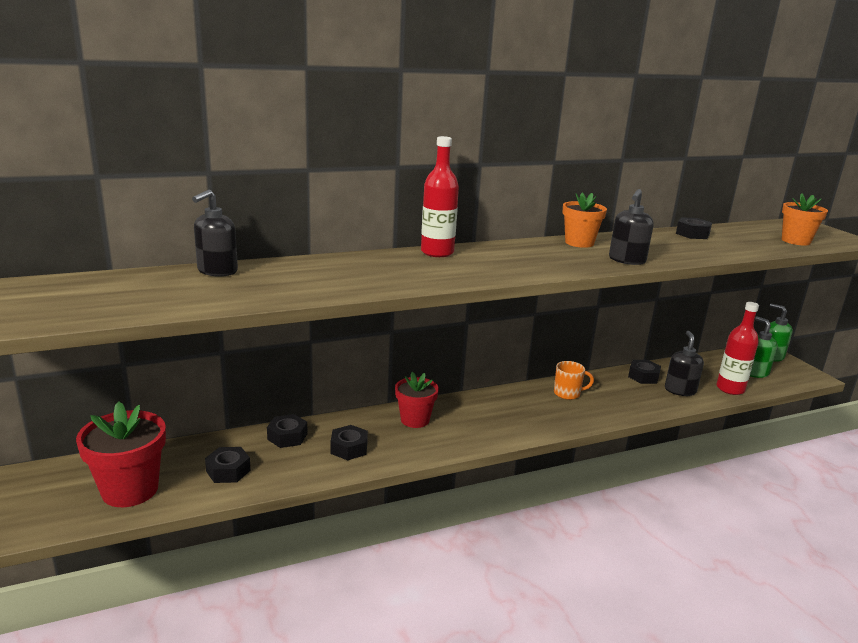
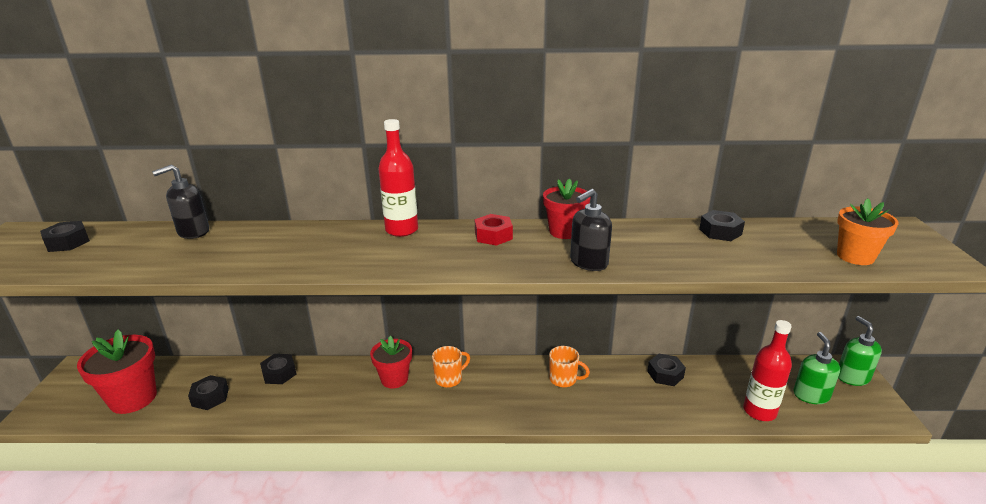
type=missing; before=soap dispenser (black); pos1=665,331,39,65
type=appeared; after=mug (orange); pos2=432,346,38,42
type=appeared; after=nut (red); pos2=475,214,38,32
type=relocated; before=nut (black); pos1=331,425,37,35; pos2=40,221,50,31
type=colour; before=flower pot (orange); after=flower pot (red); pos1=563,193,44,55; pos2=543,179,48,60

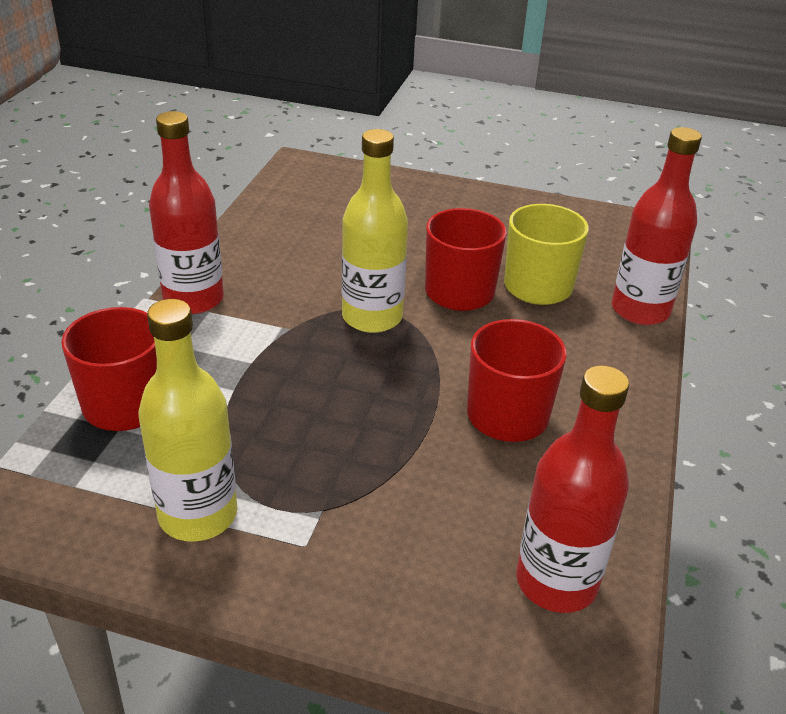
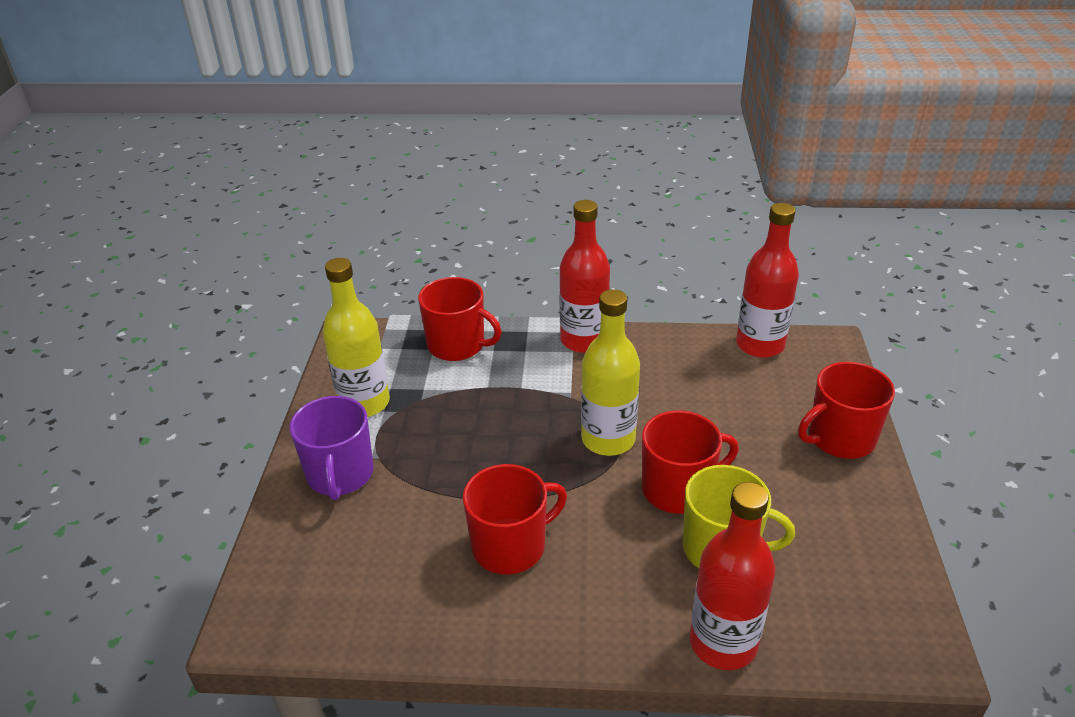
type=appeared; after=mug (purple); pos2=290,396,84,105
type=appeared; after=mug (red); pos2=798,362,97,97
type=relocated; before=bottle (red); pos1=516,366,113,247; pos2=736,203,63,155

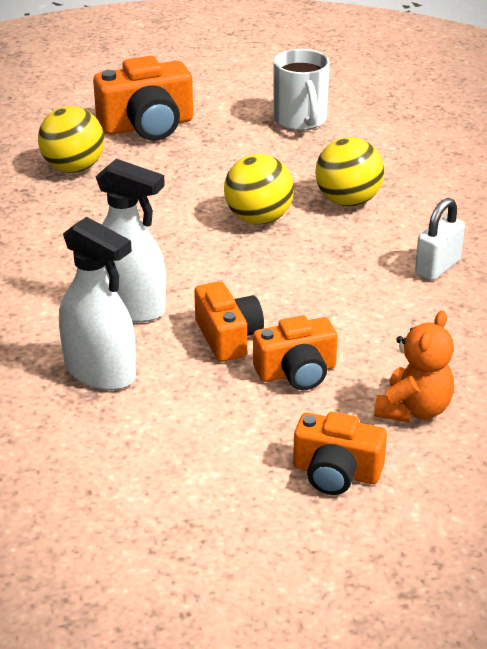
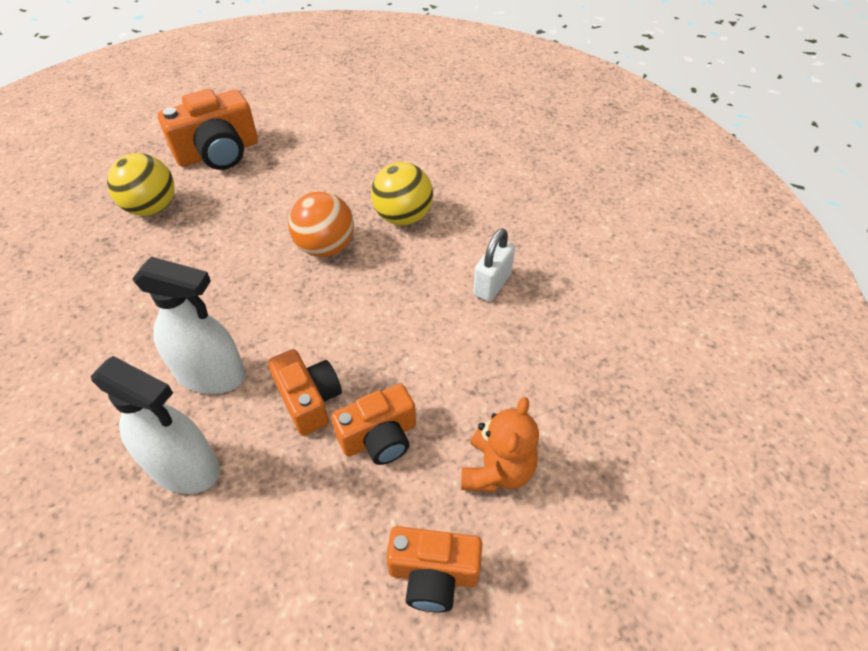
type=missing; before=mug (white); pos1=273,49,57,82
type=colour; before=ball (yellow); after=ball (orange); pos1=224,154,70,70; pos2=288,191,66,66

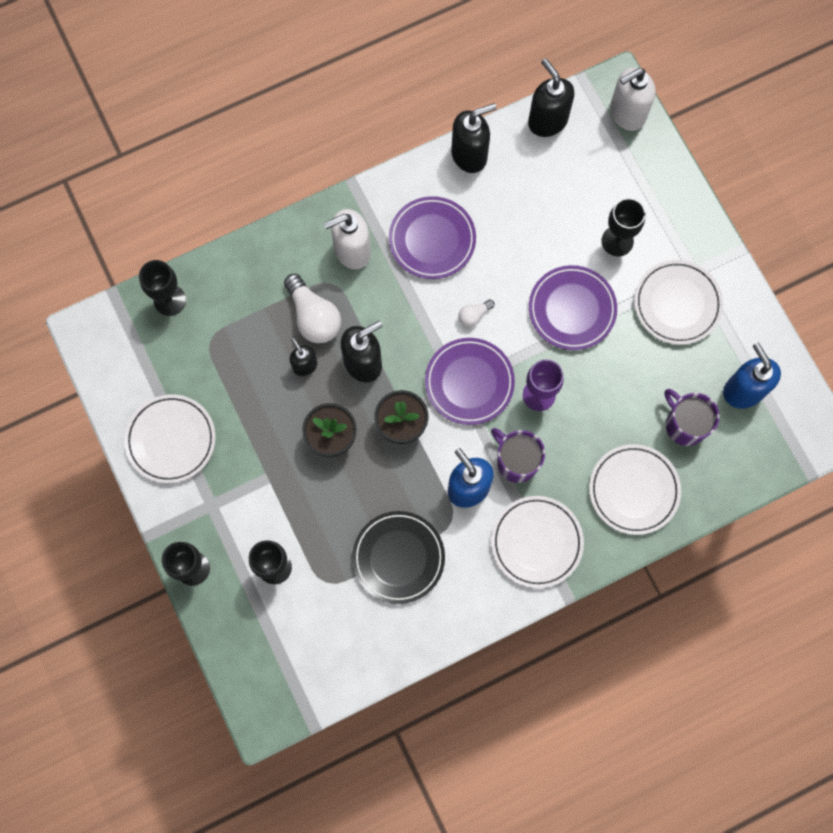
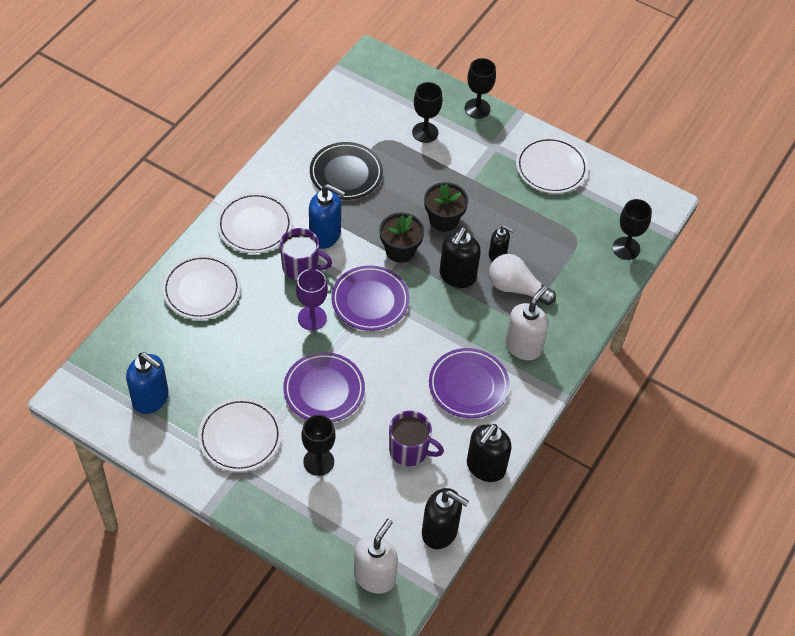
type=missing; before=light bulb (white); pos1=459,299,35,28
type=relocated; before=mug (purple); pos1=664,389,56,57; pos2=389,411,55,55

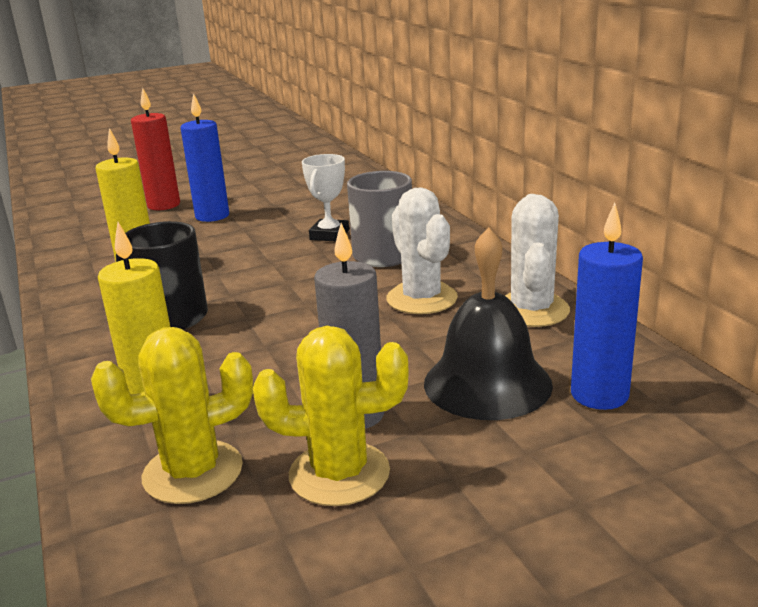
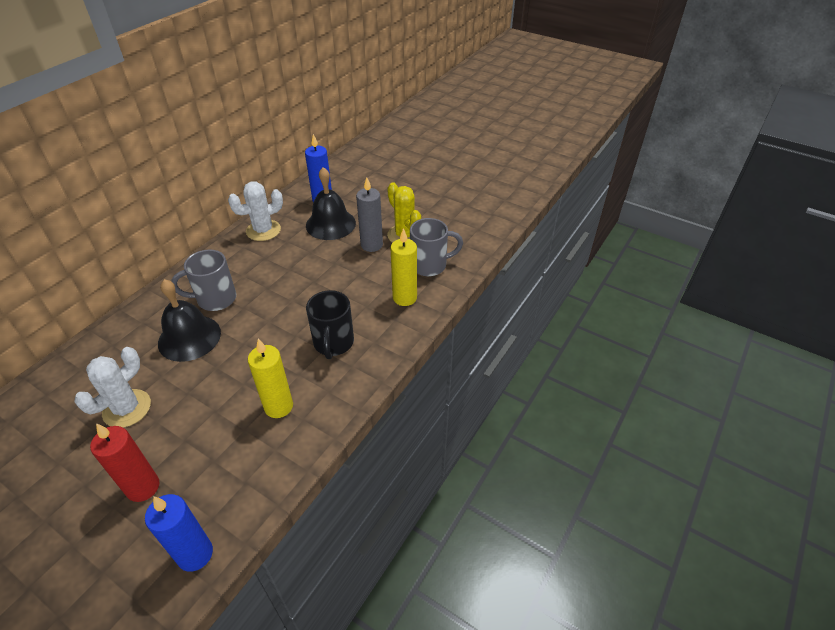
type=relocated; before=candle (blue); pos1=180,93,49,129; pos2=145,494,68,78
type=relocated; before=cactus (white); pos1=386,188,72,126; pos2=75,347,76,81
type=exchanged; before=cactus (yellow); after=mug (grey); pos1=91,327,162,177; pos2=410,218,53,58
type=exchanged; before=trophy (white); after=bell (black); pos1=302,154,47,88; pos2=158,279,63,83

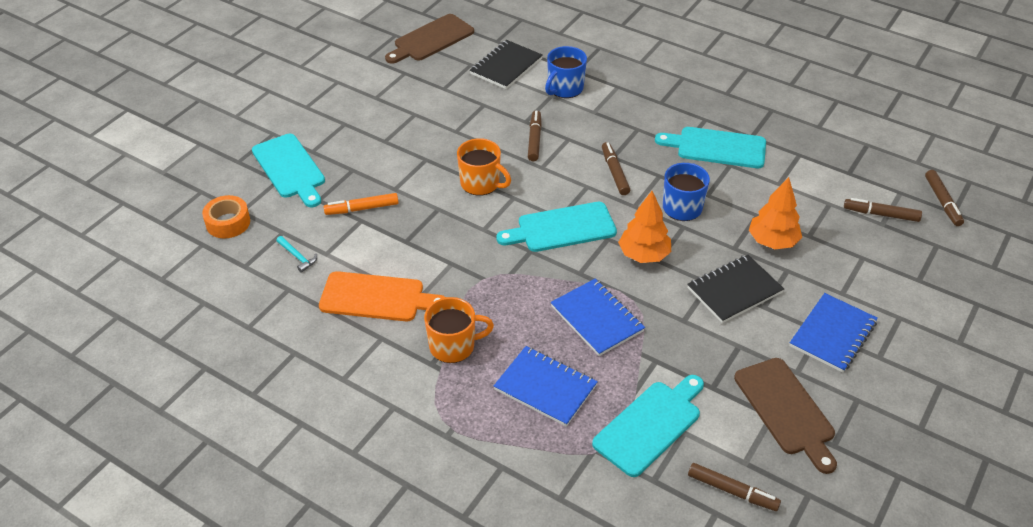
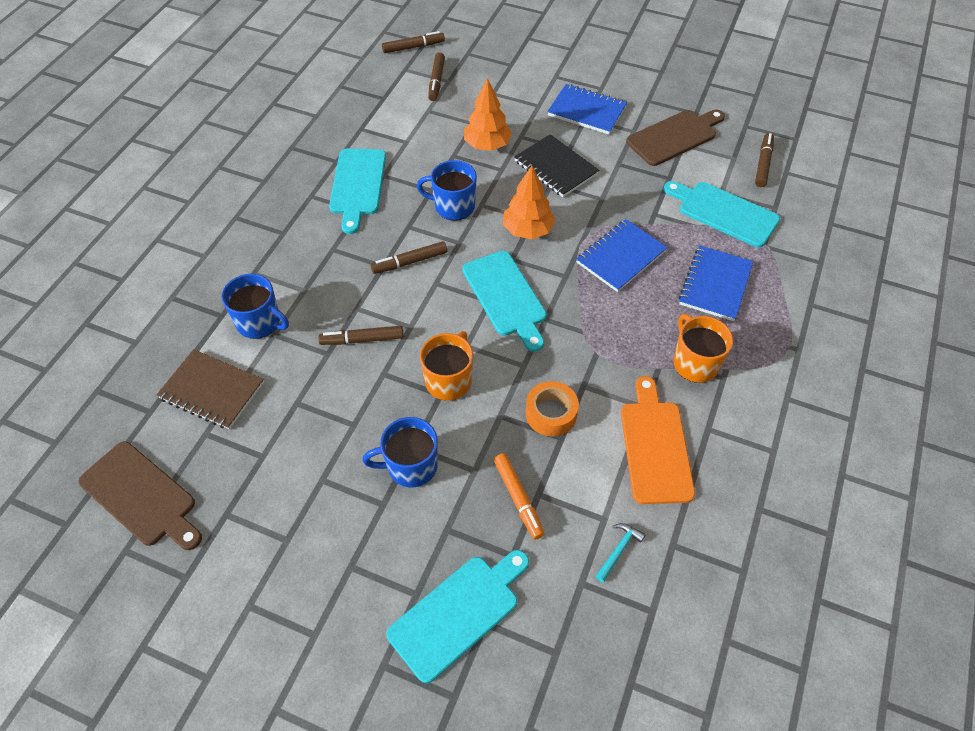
type=appeared; after=mug (blue); pos2=362,417,76,70
type=relocated; before=tape (orange); pos1=202,195,48,43; pos2=526,381,53,56
type=colour; before=notebook (black); after=notebook (brown); pos1=470,40,73,49; pos2=157,349,107,80

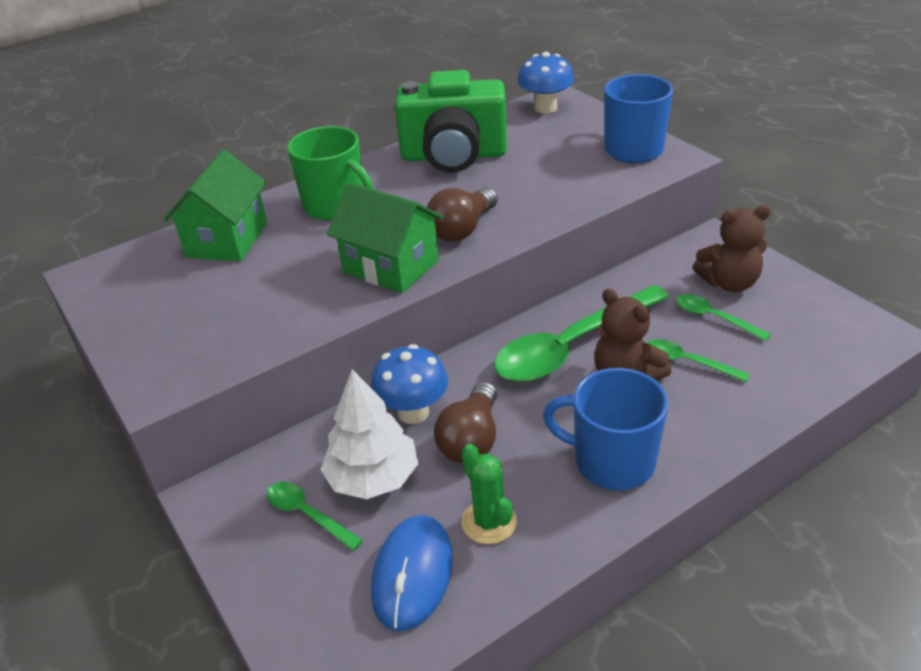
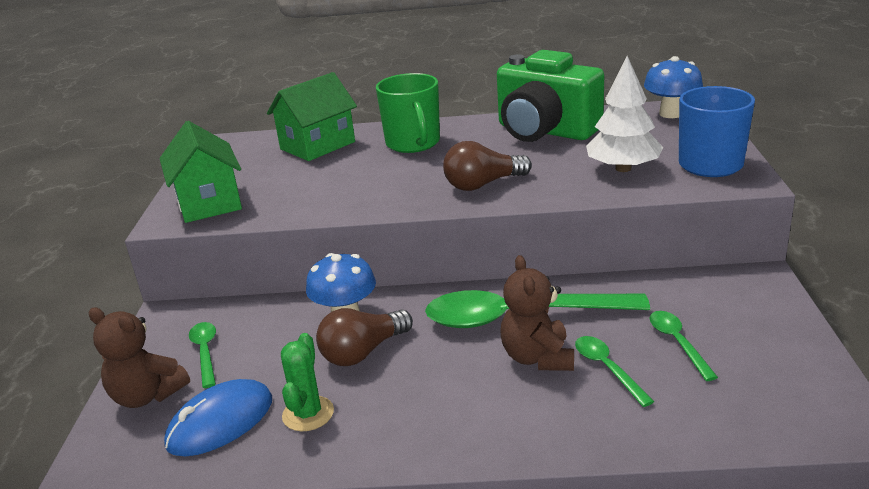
type=missing; before=mug (blue); pos1=543,368,125,122
type=relocated; before=tree (white); pos1=320,369,98,130; pos2=586,56,77,116
type=relocated; before=house (green); pos1=327,182,116,111; pos2=159,121,83,102
type=relocated; before=teddy bear (brown); pos1=693,205,78,87; pos2=89,307,101,101

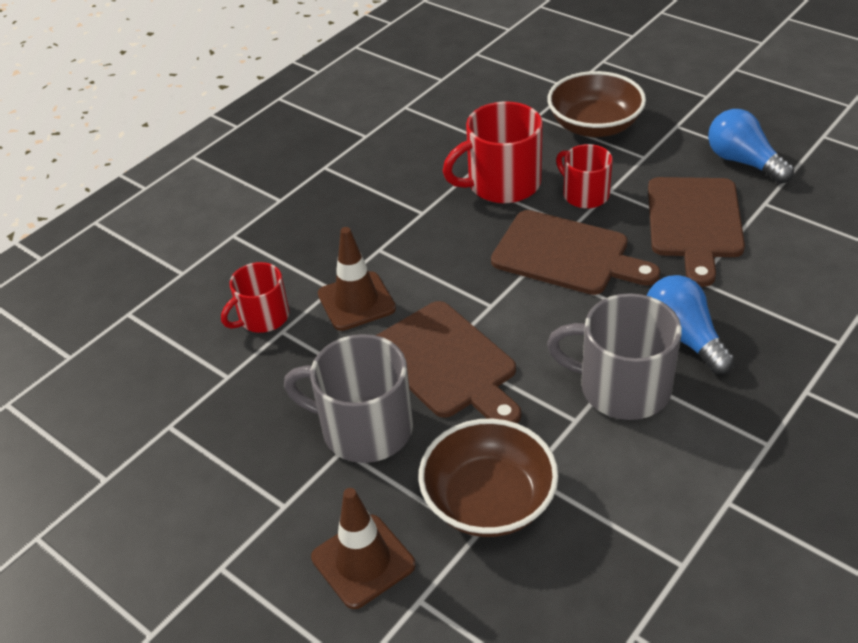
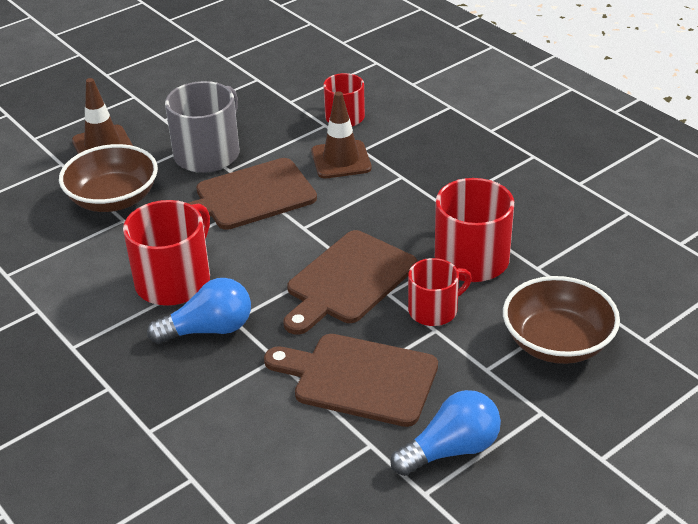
type=colour; before=mug (grey); after=mug (red); pos1=547,293,135,127; pos2=123,200,87,106

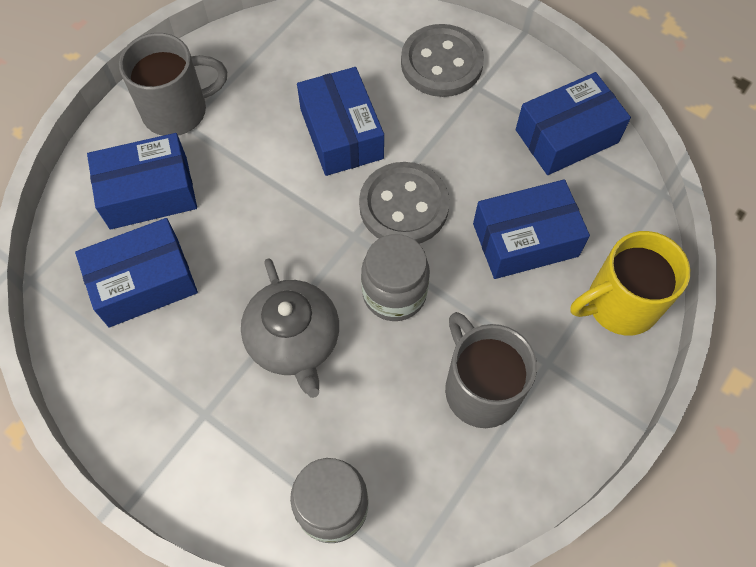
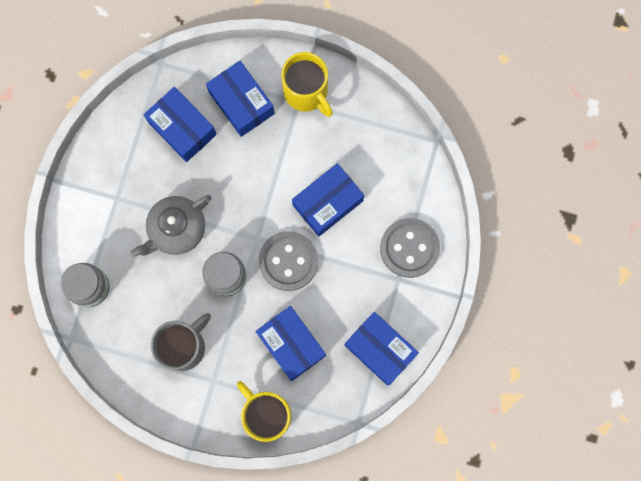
type=colour; before=mug (grey); after=mug (yellow); pos1=119,33,108,103; pos2=281,52,52,65

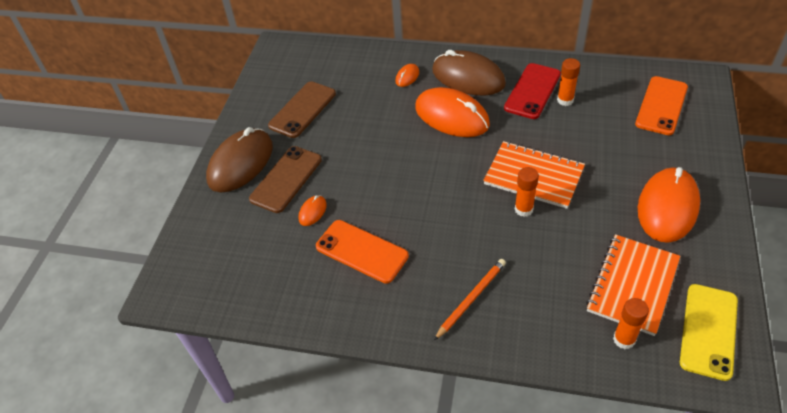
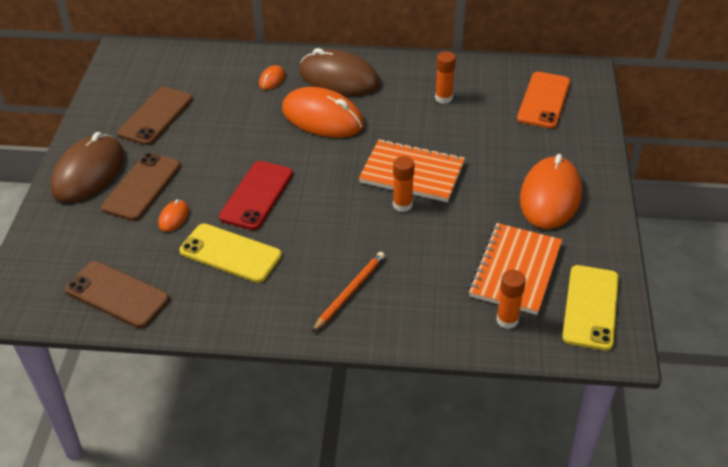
type=appeared; after=phone (brown); pos2=65,261,104,67
type=relocated; before=phone (red); pos1=504,63,57,56; pos2=219,161,74,69
type=colour; before=phone (orange); after=phone (yellow); pos1=316,220,93,64; pos2=179,223,103,60

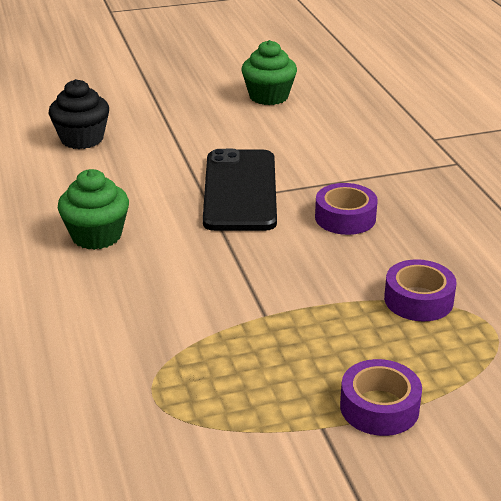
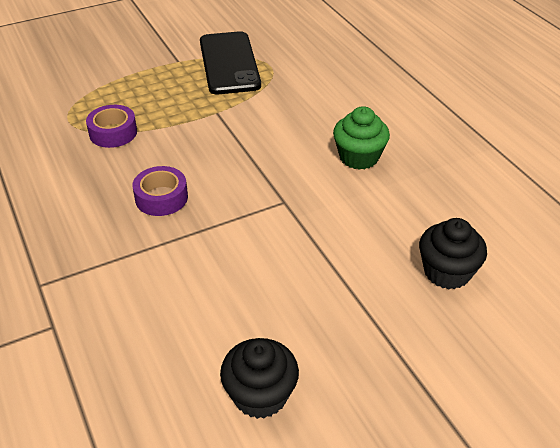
type=missing; before=tape (purple); pos1=340,359,82,77
type=relocated; before=phone (black); pos1=203,149,74,82; pos2=200,31,61,63
type=colour; before=cupcake (green); after=cupcake (black); pos1=241,40,56,65; pos2=220,338,79,81

